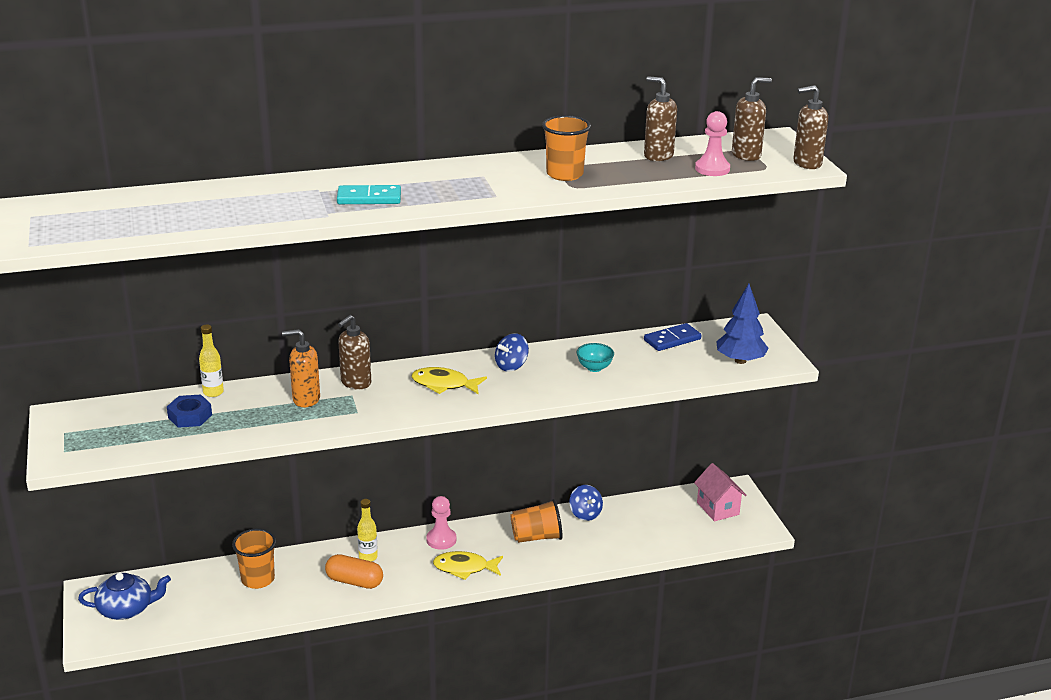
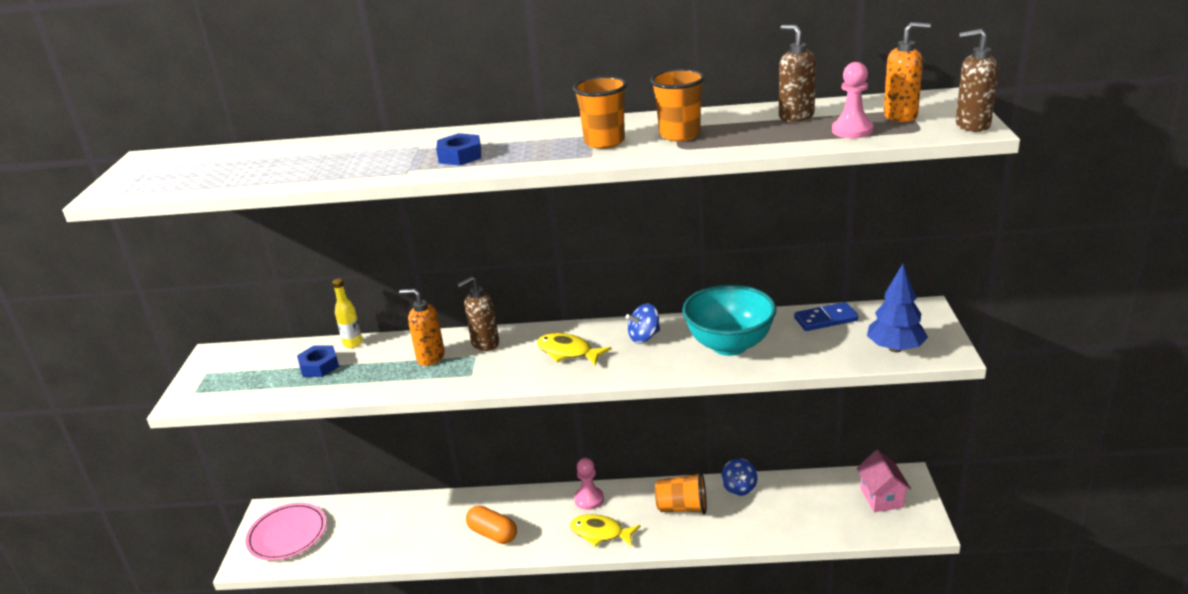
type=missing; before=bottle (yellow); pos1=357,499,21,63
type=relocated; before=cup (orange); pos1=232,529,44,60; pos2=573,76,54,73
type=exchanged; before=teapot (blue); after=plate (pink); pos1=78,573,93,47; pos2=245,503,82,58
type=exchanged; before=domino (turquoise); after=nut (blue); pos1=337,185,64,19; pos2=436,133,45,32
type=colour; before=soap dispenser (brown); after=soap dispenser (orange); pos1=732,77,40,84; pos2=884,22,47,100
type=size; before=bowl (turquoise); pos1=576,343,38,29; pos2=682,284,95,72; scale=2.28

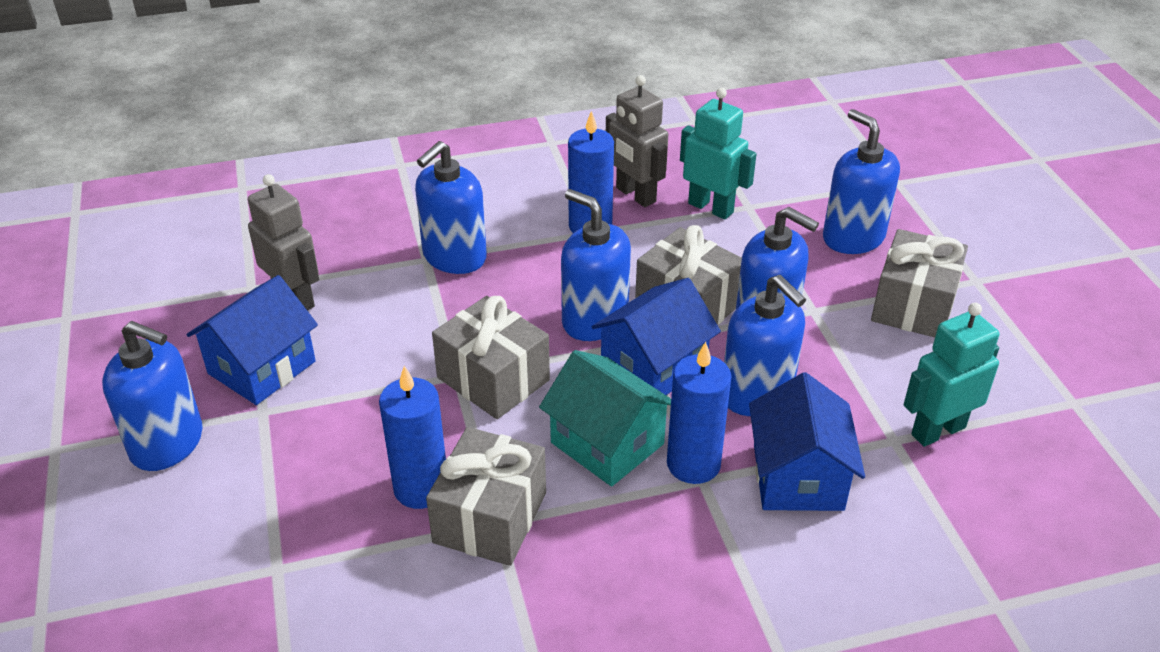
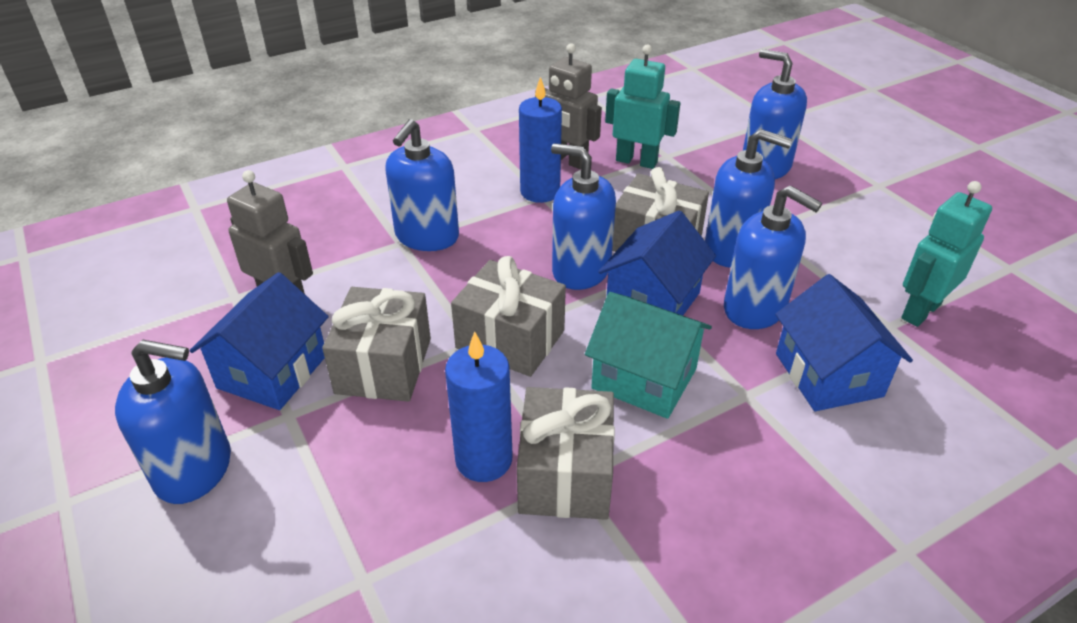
type=missing; before=candle (blue); pos1=667,342,65,142
type=relocated; before=gift (grey); pos1=871,229,97,108; pos2=322,287,109,115

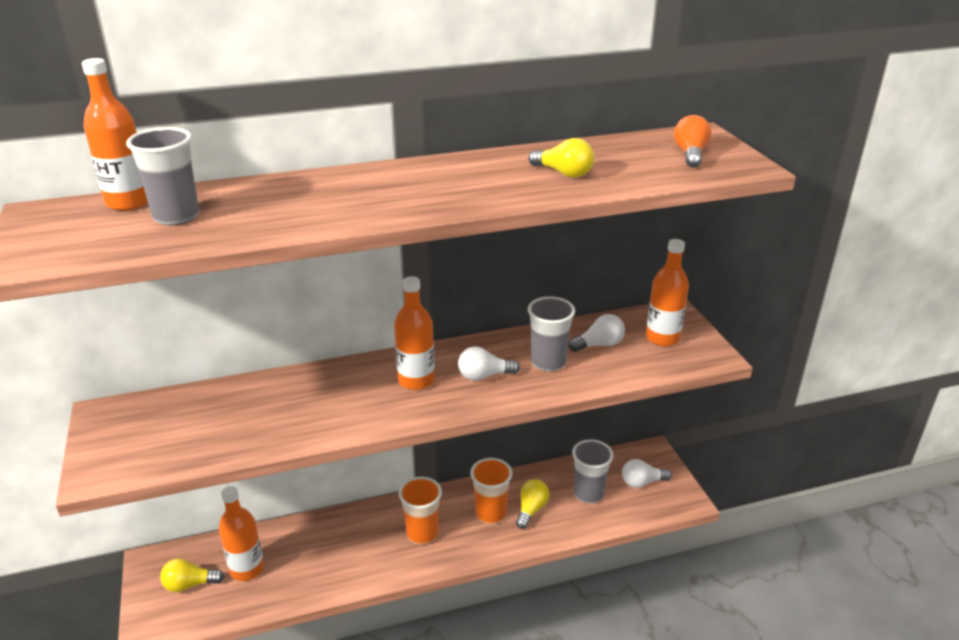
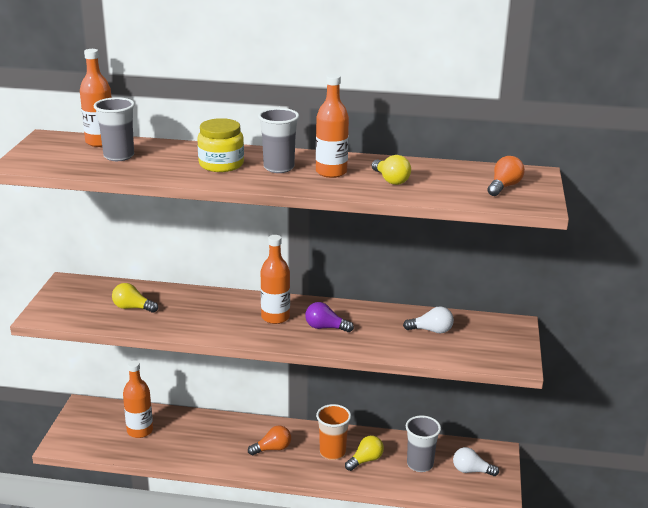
type=appeared; after=jar (yellow); pos2=197,118,47,54
type=relocated; before=light bulb (yellow); pos1=160,558,64,34; pos2=112,283,46,30
type=relocated; before=cup (grey); pos1=527,296,48,76; pos2=258,108,41,65
type=relocated; before=bottle (orange); pos1=646,239,43,107; pos2=316,74,33,104
type=exchanged; before=cup (orange); after=light bulb (orange); pos1=398,477,44,67; pos2=248,425,43,30
type=colour; before=light bulb (white); after=light bulb (purple); pos1=458,346,62,35; pos2=305,302,49,30

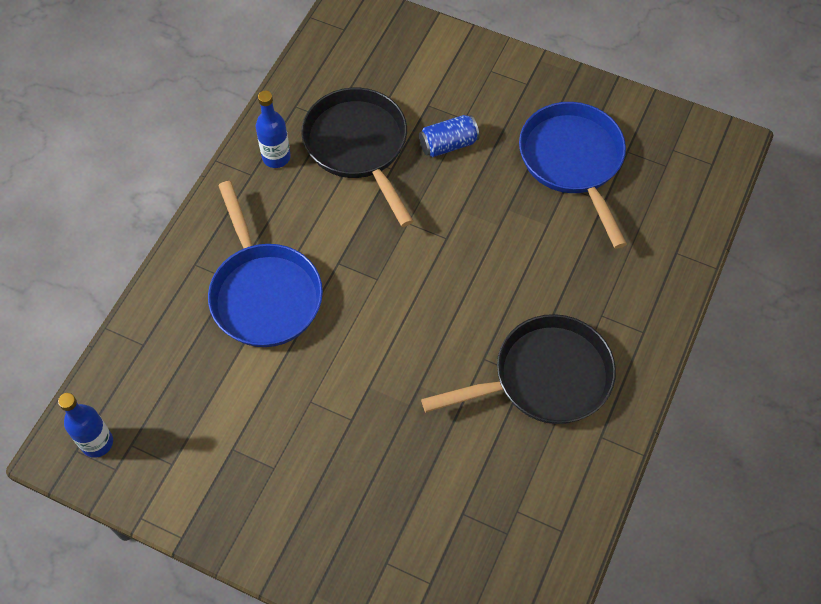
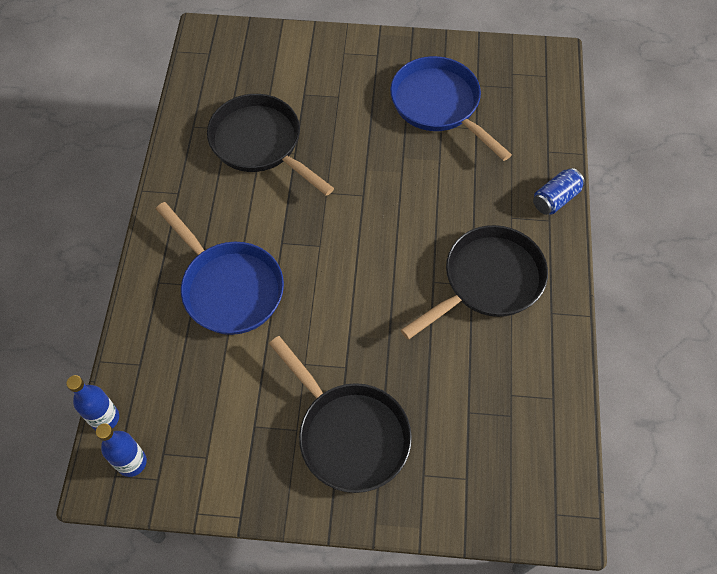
type=appeared; after=pan (black); pos2=269,336,143,157
type=relocated; before=bottle (blue); pos1=256,91,35,77; pos2=66,375,53,55
type=relocated; before=can (blue); pos1=419,115,60,42; pos2=533,168,52,47

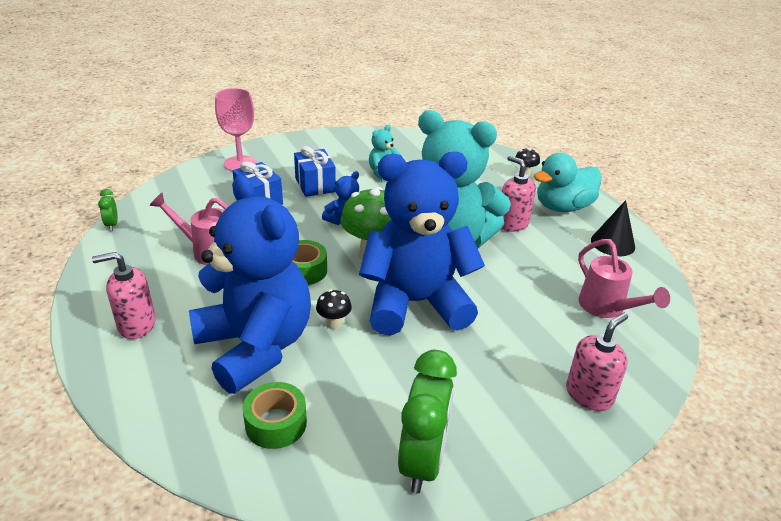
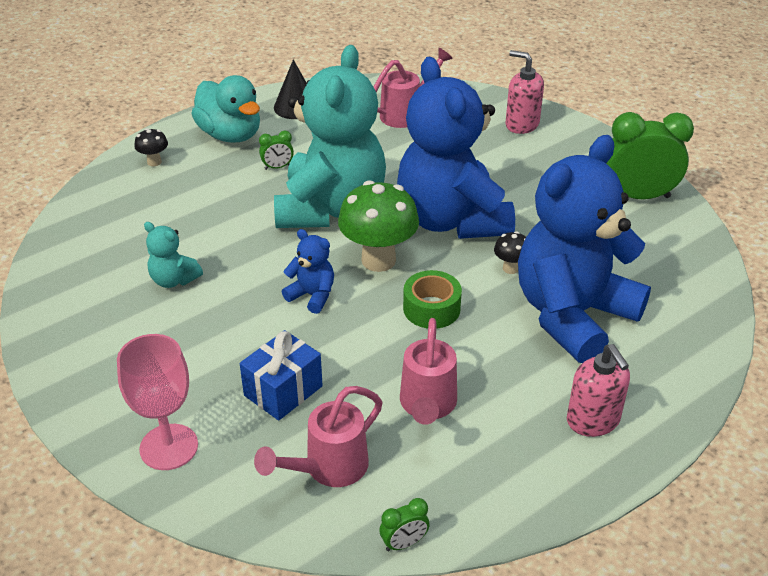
type=missing; before=tape (green); pos1=243,382,64,67
type=missing; before=gift (blue); pos1=294,146,42,51
type=appeared; after=watering can (pink); pos2=254,386,129,101
type=exchanged; before=soap dispenser (pink); after=clock (green); pos1=501,155,35,77; pos2=259,131,35,39

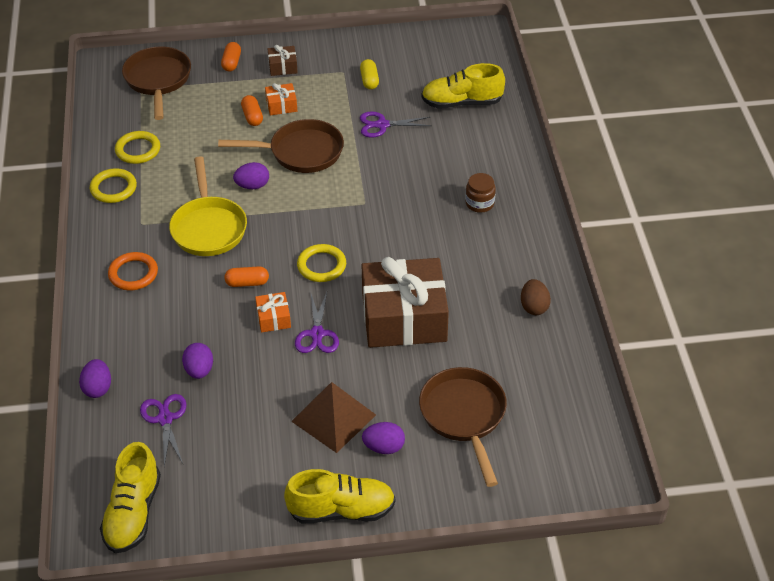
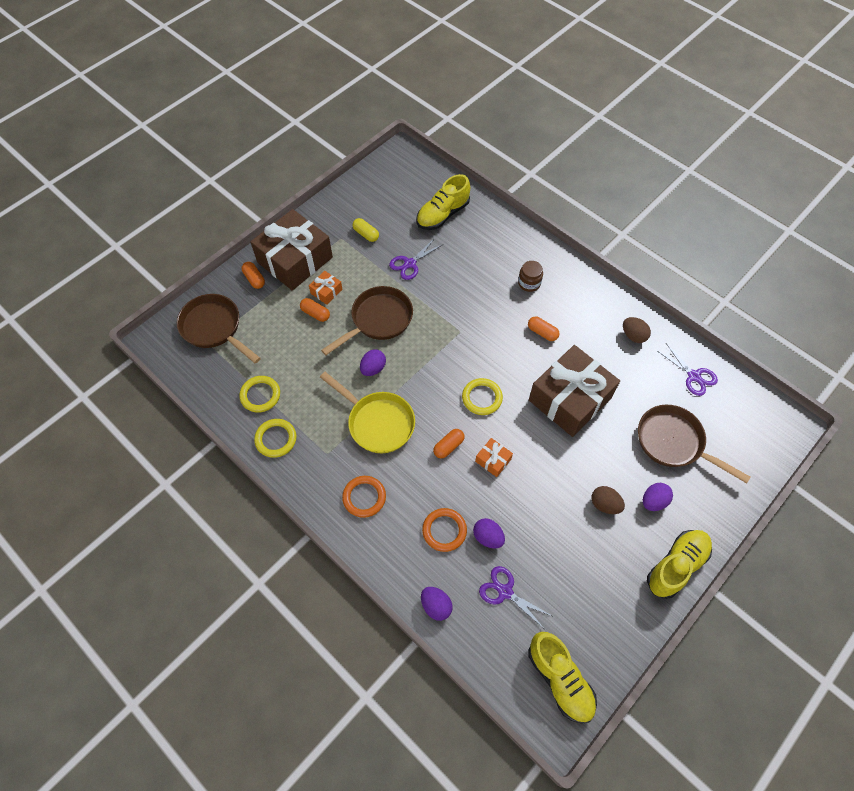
type=appeared; after=ring (orange); pos2=422,508,45,44
type=appeared; after=capsule (orange); pos2=528,317,31,24
type=relocated; before=scissors (purple); pos1=295,292,44,61; pos2=657,343,61,53
type=exchanged; before=pyramid (brown); after=egg (brown); pos1=291,382,85,71; pos2=591,486,34,28
type=size; before=gift (brown); pos1=268,45,30,31; pos2=250,209,83,81; scale=2.41

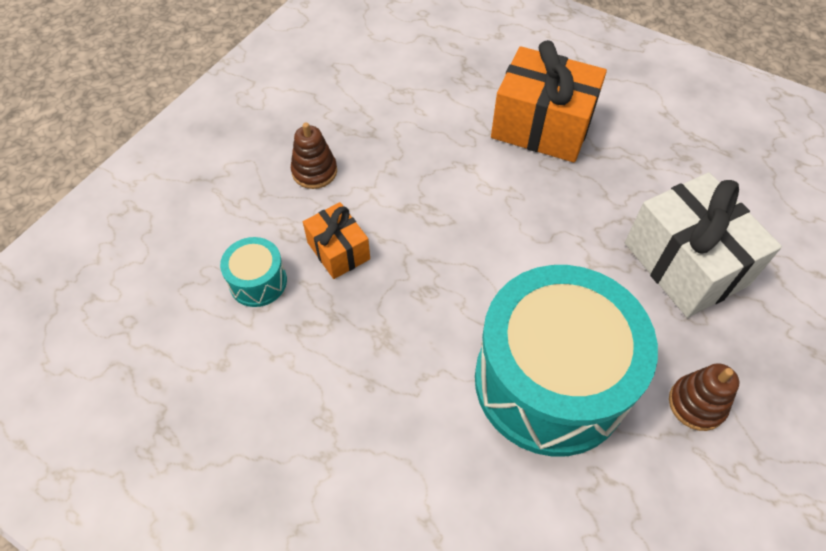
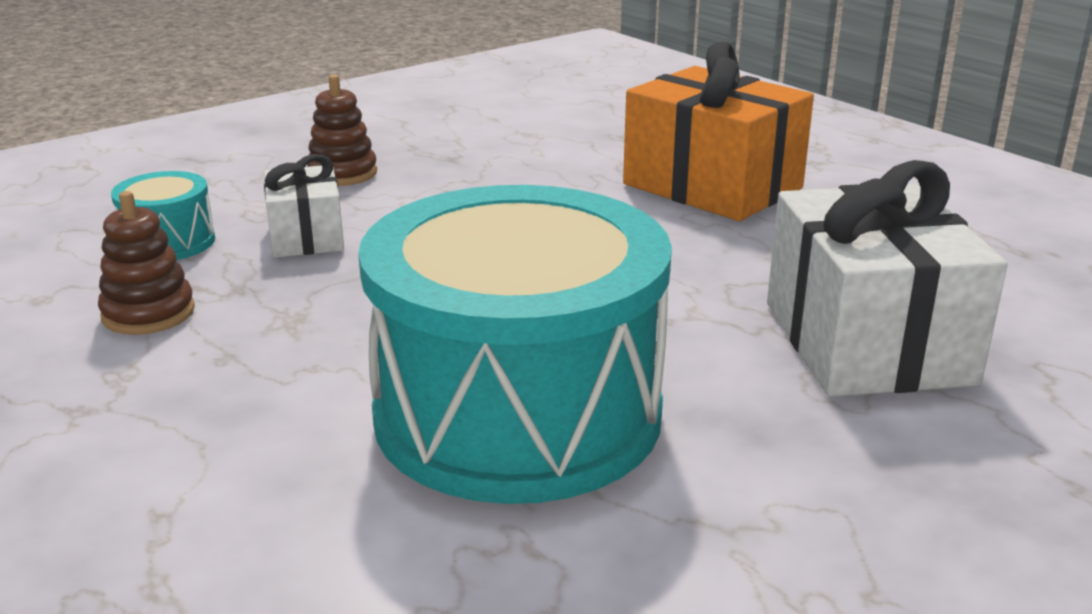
type=relocated; before=stacking toy (brown); pos1=669,363,70,68; pos2=98,191,97,144
type=colour; before=gift (orange); after=gift (white); pos1=303,202,67,77; pos2=264,154,80,104

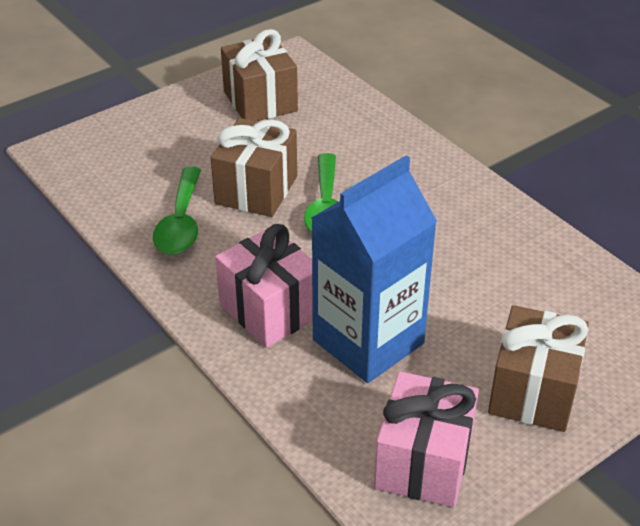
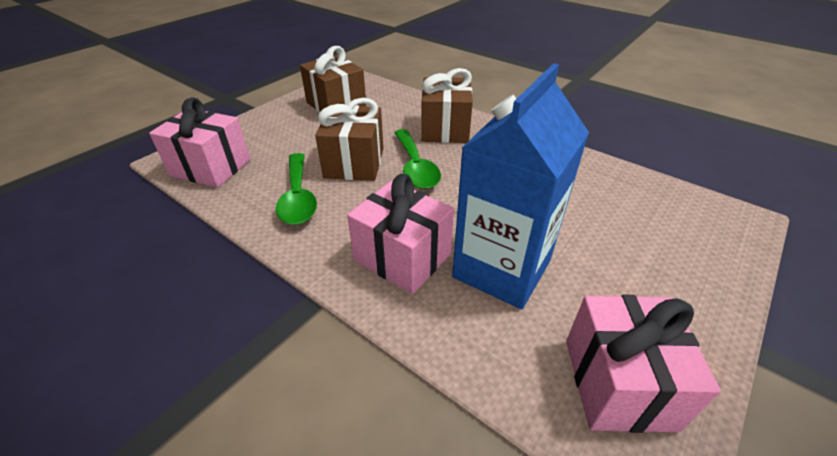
type=appeared; after=gift (pink); pos2=149,97,101,91
type=relocated; before=gift (brown); pos1=488,305,101,127; pos2=421,68,52,75

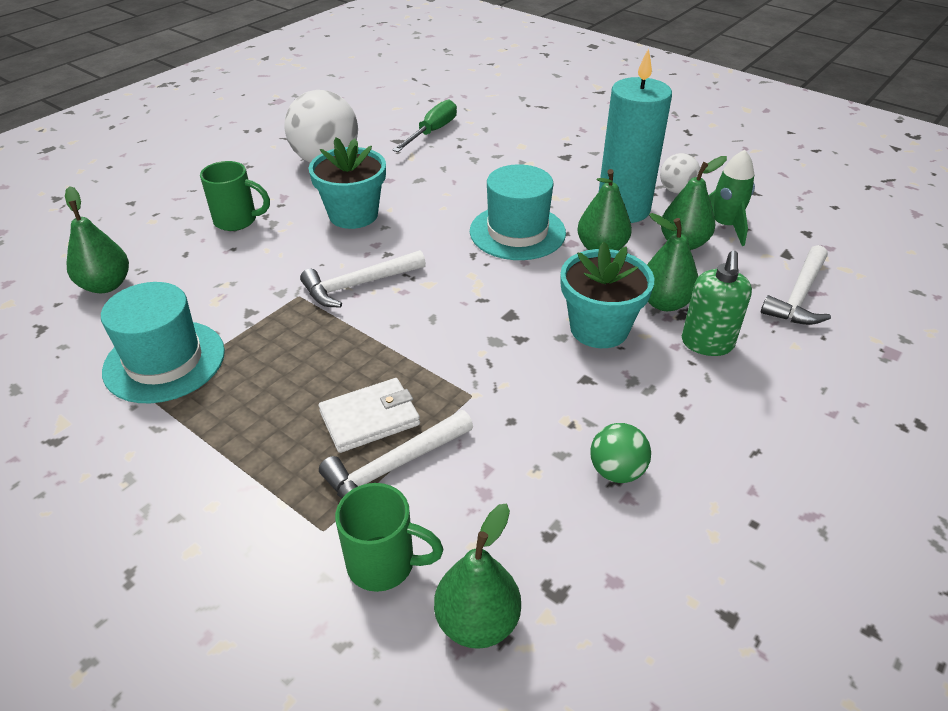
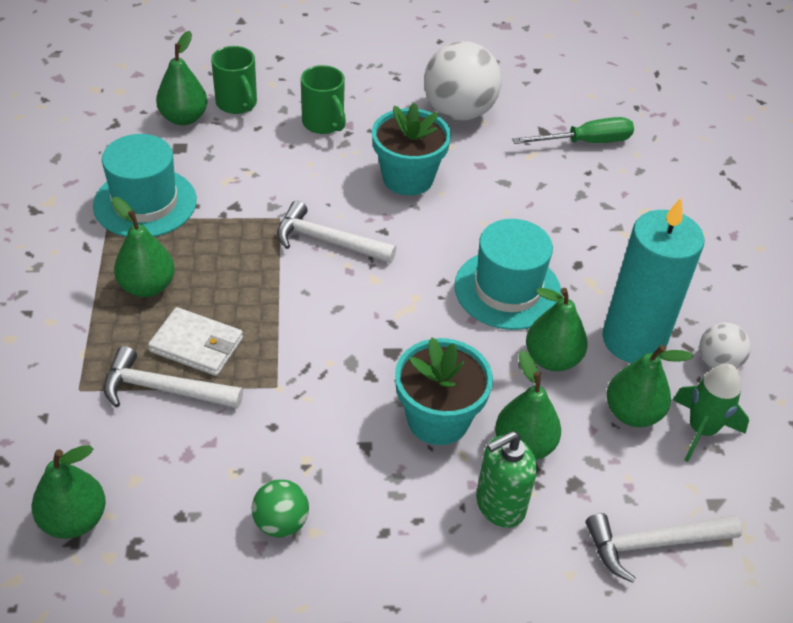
type=appeared; after=pear (green); pos2=112,197,63,100
type=relocated; before=mug (green); pos1=335,483,109,109; pos2=211,46,46,68

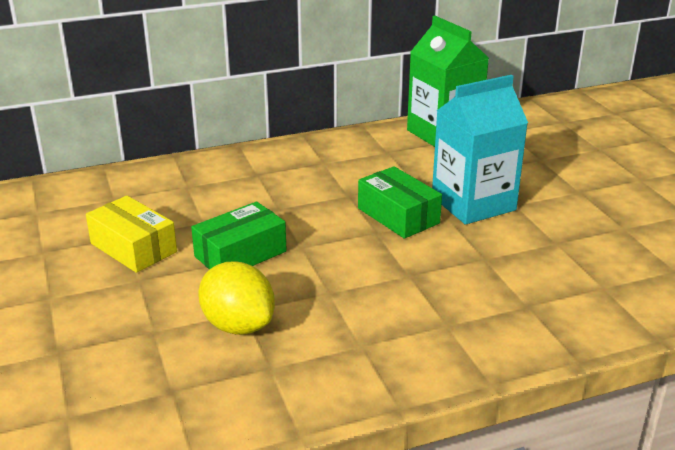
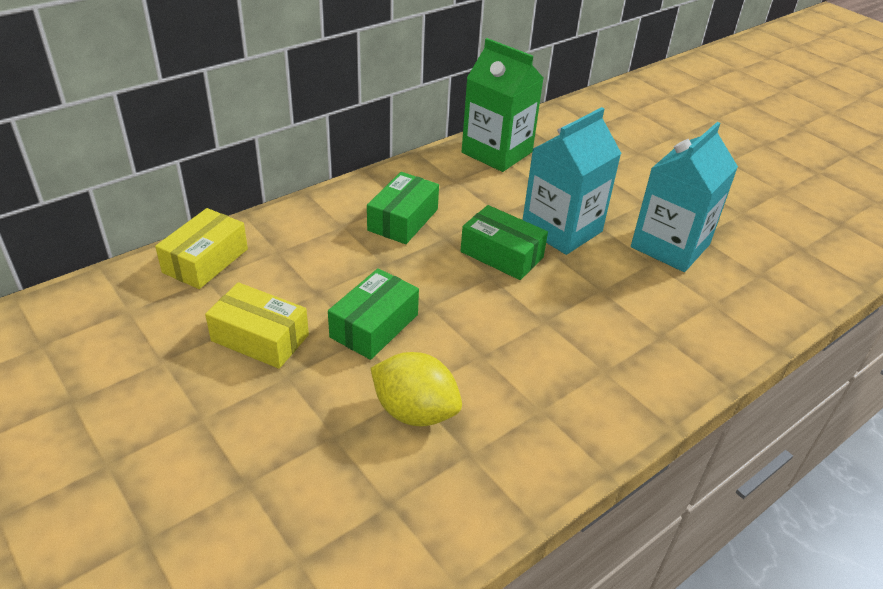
type=appeared; after=box (yellow); pos2=155,208,93,81
type=appeared; after=box (green); pos2=367,172,72,72
type=appeared; after=carton (turquoise); pos2=631,122,107,150

